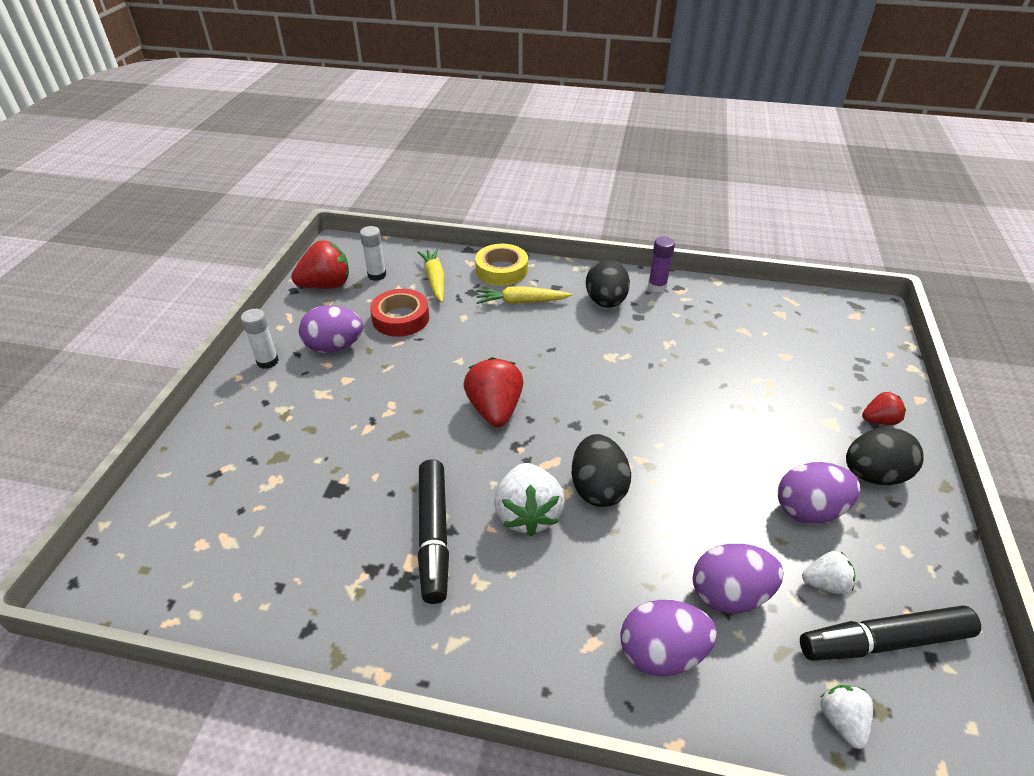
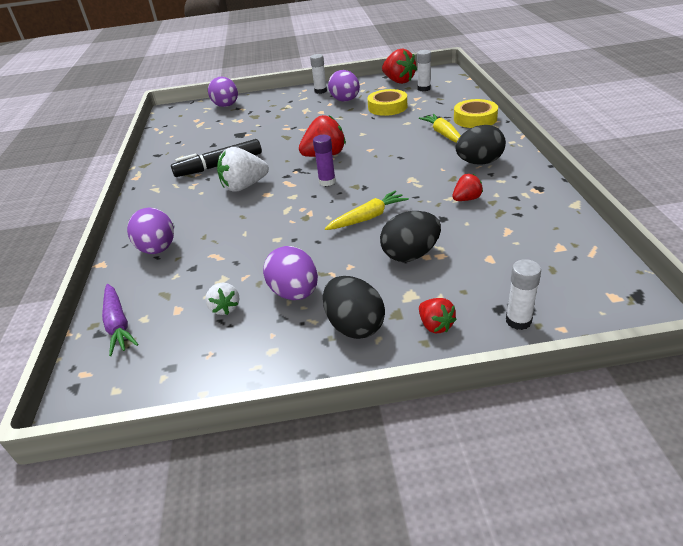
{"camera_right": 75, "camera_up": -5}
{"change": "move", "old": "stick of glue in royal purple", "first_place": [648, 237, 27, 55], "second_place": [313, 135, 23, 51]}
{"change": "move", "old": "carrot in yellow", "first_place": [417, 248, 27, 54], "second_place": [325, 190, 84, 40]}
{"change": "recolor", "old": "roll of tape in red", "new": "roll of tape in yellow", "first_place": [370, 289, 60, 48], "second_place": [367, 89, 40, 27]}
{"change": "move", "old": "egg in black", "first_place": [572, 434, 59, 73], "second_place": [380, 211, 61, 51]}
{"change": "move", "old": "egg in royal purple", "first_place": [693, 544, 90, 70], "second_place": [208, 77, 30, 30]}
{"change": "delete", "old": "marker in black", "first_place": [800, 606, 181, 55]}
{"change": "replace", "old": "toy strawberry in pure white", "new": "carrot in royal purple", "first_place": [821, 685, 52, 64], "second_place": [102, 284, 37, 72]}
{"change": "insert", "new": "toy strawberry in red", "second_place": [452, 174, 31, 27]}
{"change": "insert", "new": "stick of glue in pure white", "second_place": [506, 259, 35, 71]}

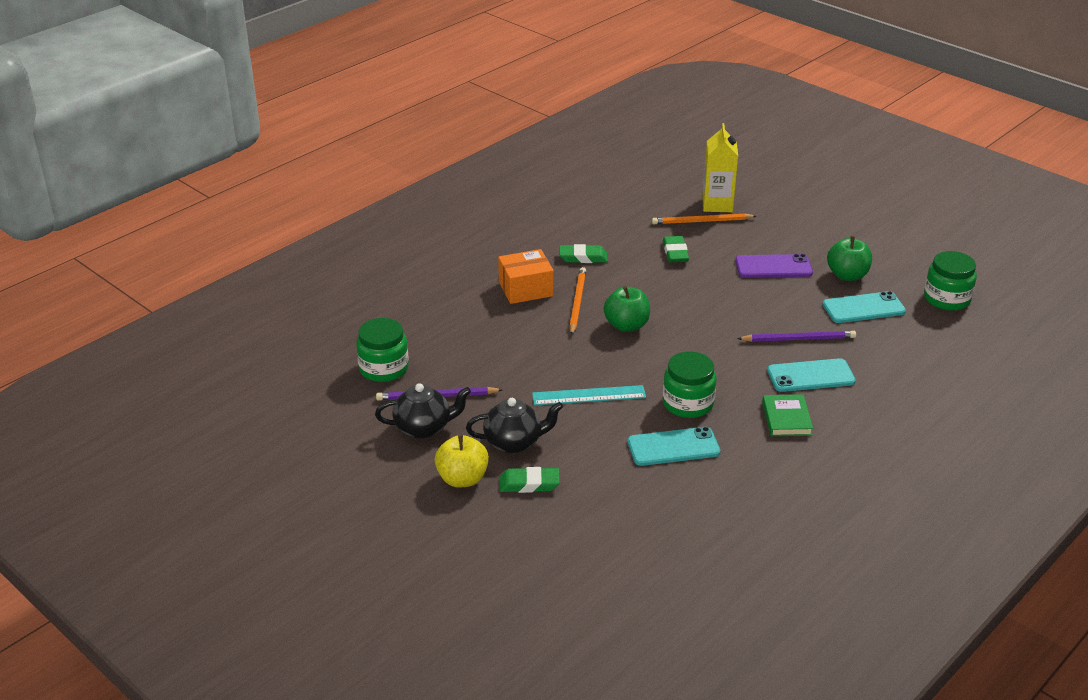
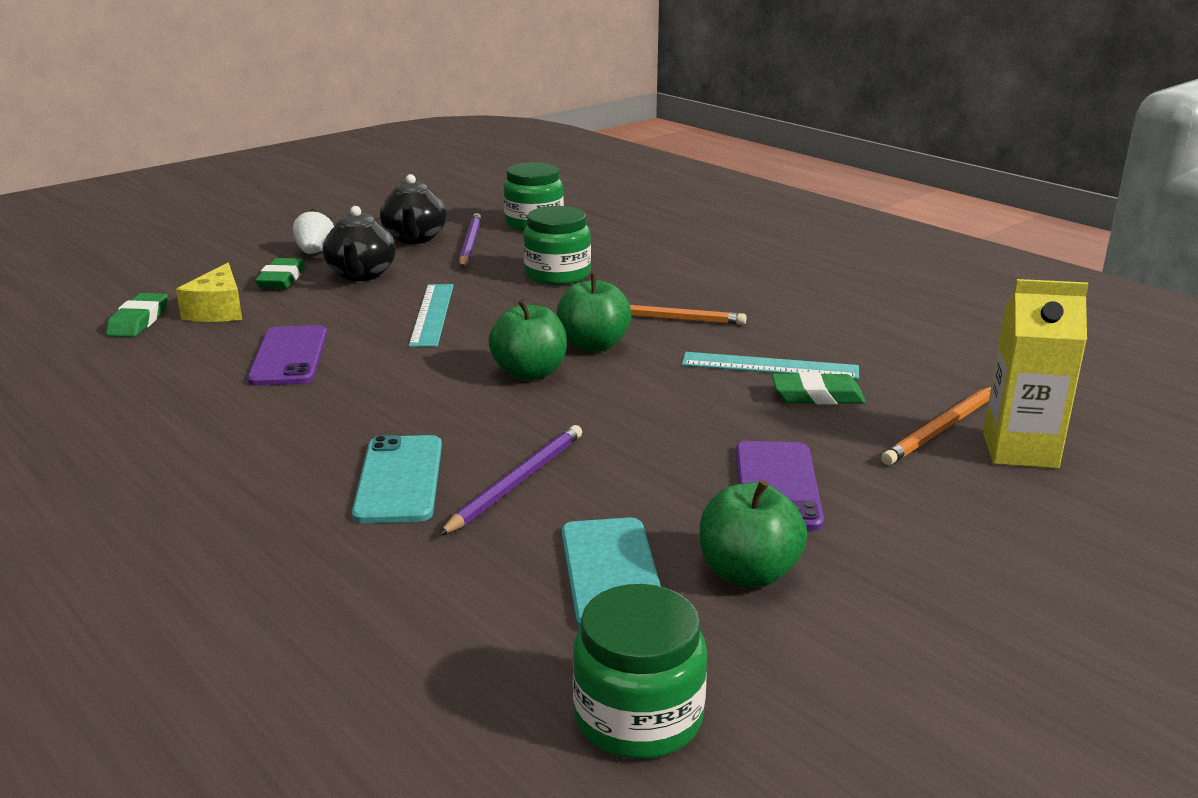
{"camera_right": 95, "camera_up": -10}
{"change": "rotate", "old": "pencil in orange-coloured", "first_place": [652, 213, 104, 11], "second_place": [881, 387, 110, 78], "degrees": -135}
{"change": "move", "old": "gum eraser in emerald", "first_place": [559, 244, 49, 19], "second_place": [106, 293, 62, 44]}
{"change": "delete", "old": "parcel in orange-coloured", "first_place": [498, 249, 56, 55]}
{"change": "rotate", "old": "pencil in royal purple", "first_place": [737, 331, 119, 11], "second_place": [439, 425, 143, 111], "degrees": -150}
{"change": "move", "old": "jam jar in emerald", "first_place": [663, 351, 54, 67], "second_place": [523, 206, 68, 79]}
{"change": "delete", "old": "hardback in emerald", "first_place": [762, 394, 51, 42]}
{"change": "recolor", "old": "phone in teal", "new": "phone in royal purple", "first_place": [628, 427, 92, 39], "second_place": [247, 325, 80, 61]}
{"change": "replace", "old": "toy apple in yellow", "new": "toy strawberry in pure white", "first_place": [435, 435, 54, 52], "second_place": [293, 209, 41, 45]}
{"change": "insert", "new": "piece of cheese in yellow", "second_place": [176, 263, 66, 59]}
{"change": "insert", "new": "toy apple in emerald", "second_place": [489, 299, 78, 81]}
{"change": "insert", "new": "ruler in teal", "second_place": [682, 352, 177, 28]}

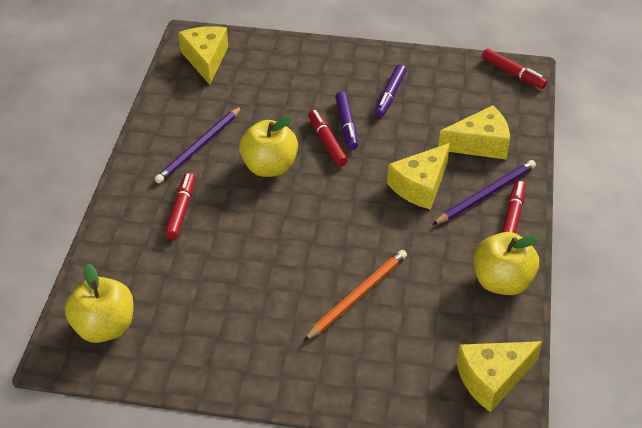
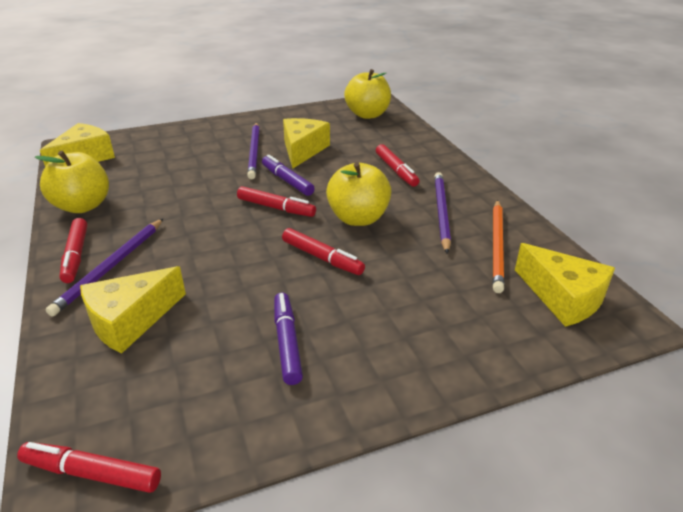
{"camera_right": 150, "camera_up": -10}
{"change": "move", "old": "marker in royal purple", "first_place": [335, 92, 23, 58], "second_place": [262, 155, 53, 41]}
{"change": "move", "old": "piece of cheese in yellow", "first_place": [387, 143, 63, 67], "second_place": [283, 118, 47, 51]}
{"change": "move", "old": "pencil in orange-coloured", "first_place": [304, 250, 103, 91], "second_place": [493, 200, 11, 93]}
{"change": "insert", "new": "pencil in royal purple", "second_place": [247, 122, 13, 57]}
{"change": "insert", "new": "marker in red", "second_place": [237, 186, 79, 31]}

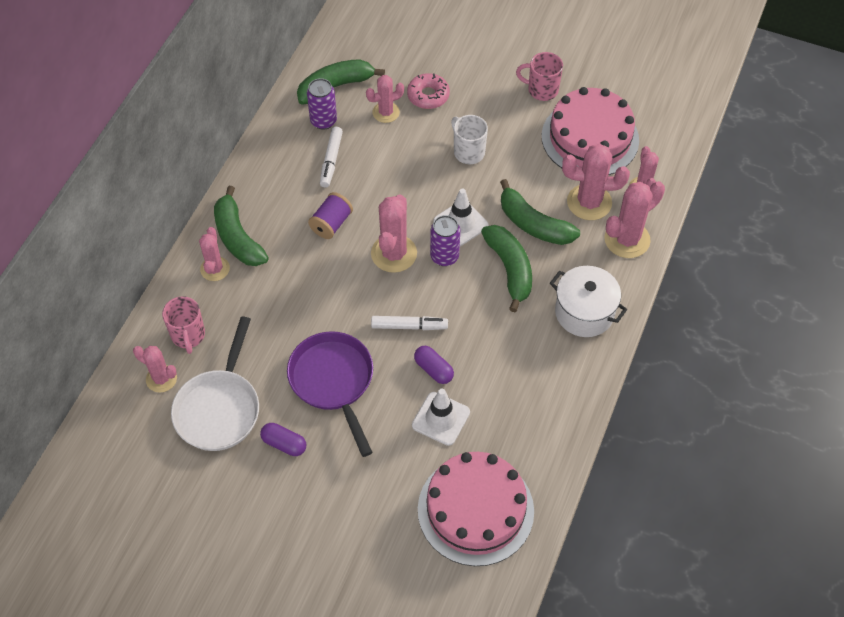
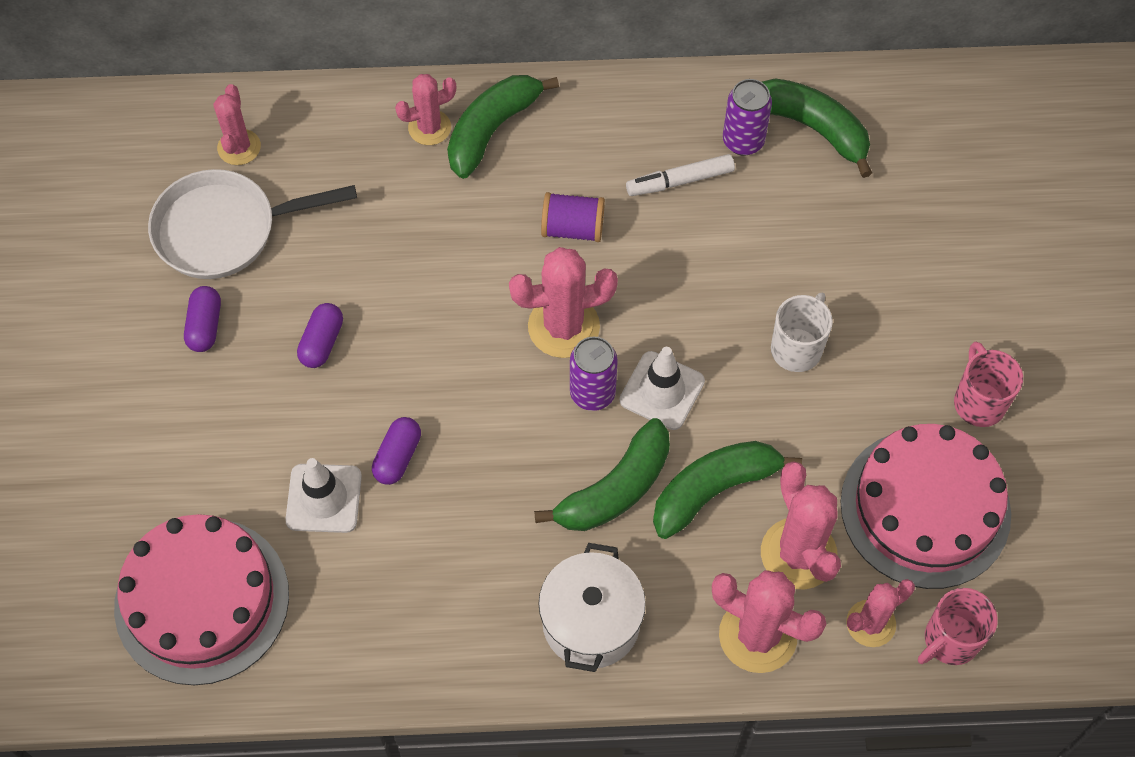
{"camera_right": 65, "camera_up": 5}
{"change": "delete", "old": "donut in pink", "first_place": [407, 73, 43, 36]}
{"change": "delete", "old": "cactus in pink", "first_place": [366, 75, 38, 48]}
{"change": "rotate", "old": "banana fruit in emerald", "first_place": [500, 179, 80, 66], "second_place": [653, 441, 149, 98], "degrees": 45}
{"change": "move", "old": "mug in pink", "first_place": [162, 296, 43, 58], "second_place": [918, 588, 80, 77]}
{"change": "delete", "old": "marker in pure white", "first_place": [371, 316, 77, 14]}
{"change": "replace", "old": "skillet in royal purple", "new": "pill shape in royal purple", "first_place": [287, 331, 86, 126], "second_place": [297, 303, 46, 65]}

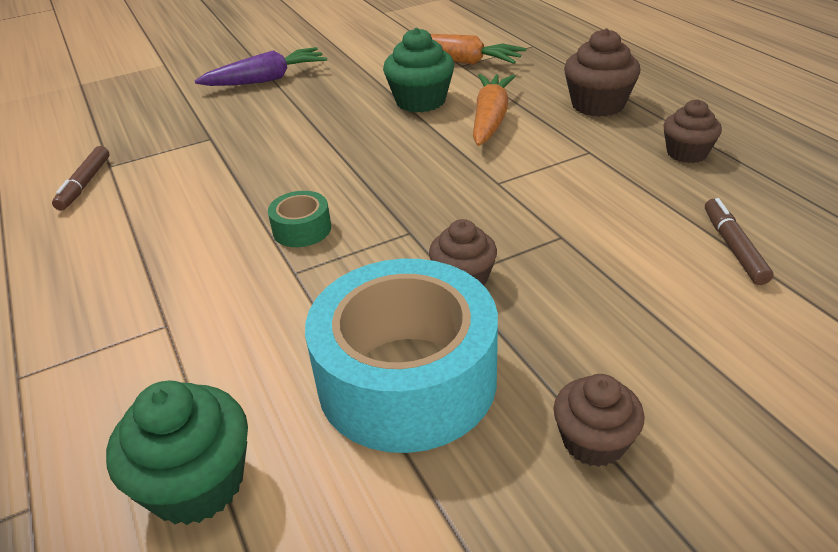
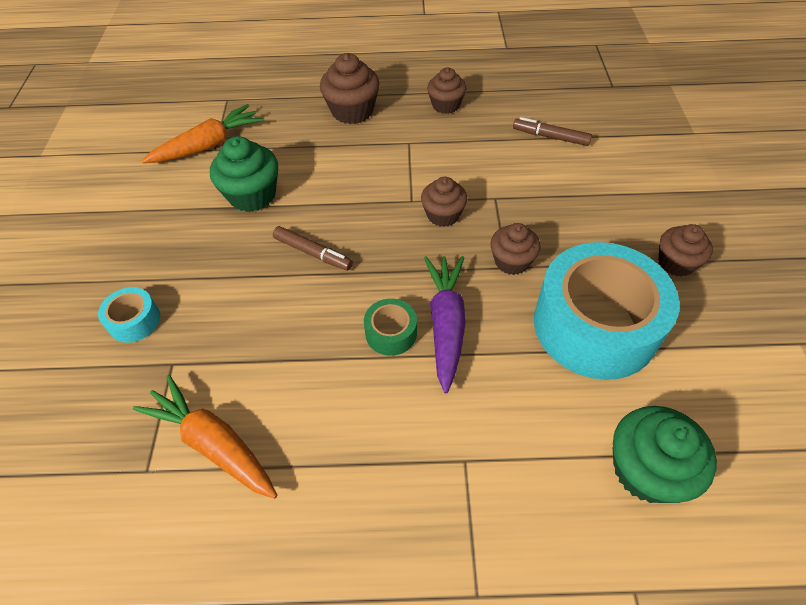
{"camera_right": -65, "camera_up": 15}
{"change": "move", "old": "carrot in royal purple", "first_place": [195, 47, 132, 39], "second_place": [424, 256, 42, 137]}
{"change": "move", "old": "carrot in orange-coloured", "first_place": [473, 74, 43, 72], "second_place": [133, 375, 144, 124]}
{"change": "move", "old": "marker in russet", "first_place": [52, 146, 58, 65], "second_place": [273, 226, 80, 45]}
{"change": "insert", "new": "cupcake in russet", "second_place": [421, 177, 46, 50]}
{"change": "insert", "new": "roll of tape in teal", "second_place": [98, 287, 62, 56]}

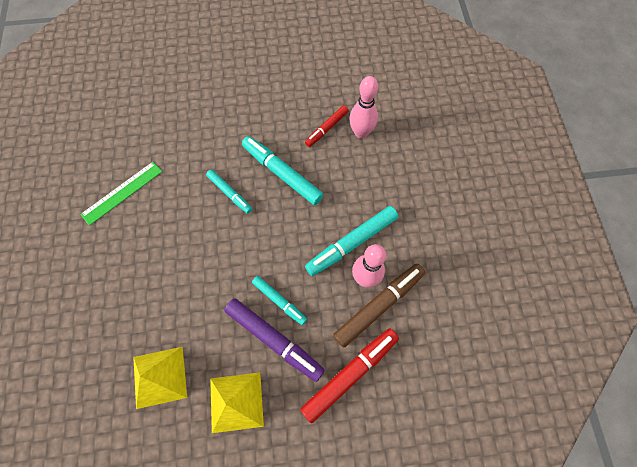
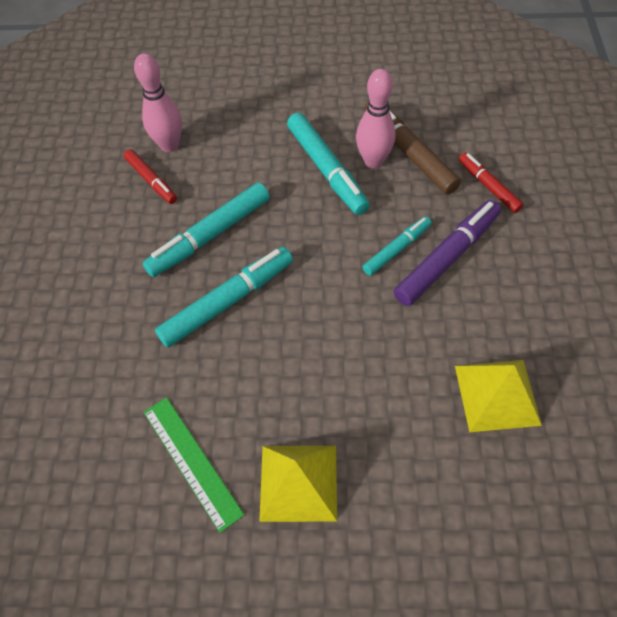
{"camera_right": -80, "camera_up": -10}
{"change": "resize", "old": "marker in teal", "first_place": [206, 170, 46, 44], "second_place": [155, 247, 138, 101], "factor": 1.67}
{"change": "resize", "old": "marker in red", "first_place": [300, 328, 99, 95], "second_place": [459, 152, 65, 61], "factor": 0.6}
{"change": "move", "old": "pyramid shape in yellow", "first_place": [210, 372, 54, 61], "second_place": [259, 446, 78, 76]}

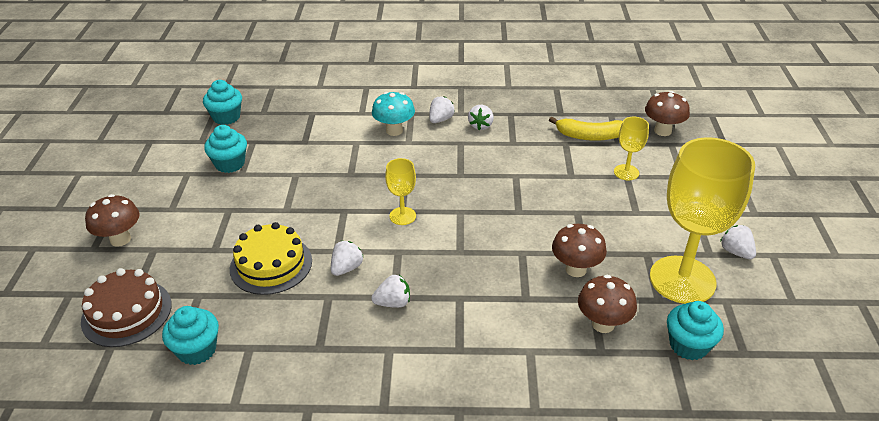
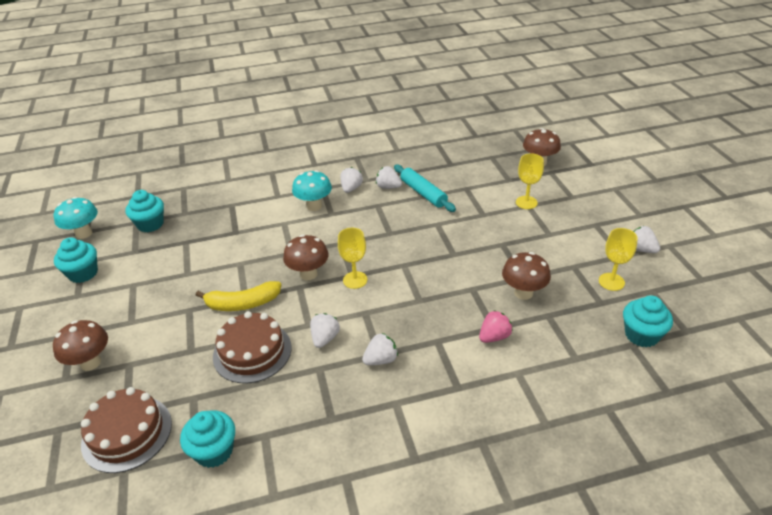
{"camera_right": -15, "camera_up": 0}
{"change": "rotate", "old": "toy strawberry in pure white", "first_place": [468, 105, 26, 25], "second_place": [376, 166, 26, 23], "degrees": 120}
{"change": "move", "old": "banana fruit in yellow", "first_place": [549, 116, 74, 25], "second_place": [196, 281, 85, 30]}
{"change": "move", "old": "cupcake in teal", "first_place": [204, 125, 43, 48], "second_place": [54, 237, 44, 46]}
{"change": "resize", "old": "goblet in yellow", "first_place": [650, 137, 105, 167], "second_place": [599, 228, 39, 63], "factor": 0.45}
{"change": "recolor", "old": "gateau in yellow", "new": "gateau in russet", "first_place": [230, 222, 82, 73], "second_place": [213, 311, 79, 73]}
{"change": "move", "old": "toadstool in russet", "first_place": [578, 275, 59, 58], "second_place": [283, 235, 46, 45]}
{"change": "insert", "new": "dough roller in teal", "second_place": [394, 165, 62, 47]}
{"change": "insert", "new": "toadstool in teal", "second_place": [54, 197, 44, 42]}
{"change": "insert", "new": "toy strawberry in pink", "second_place": [479, 310, 34, 33]}

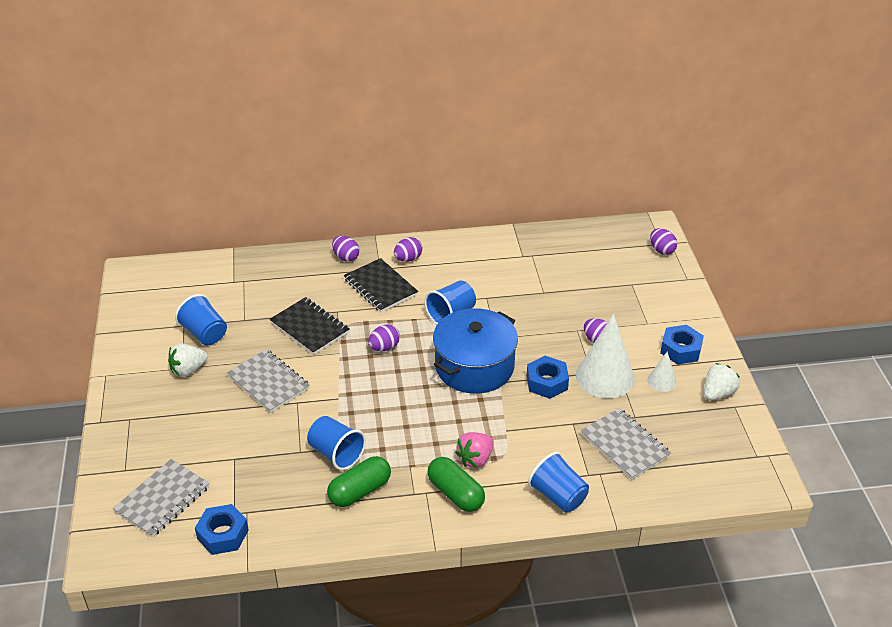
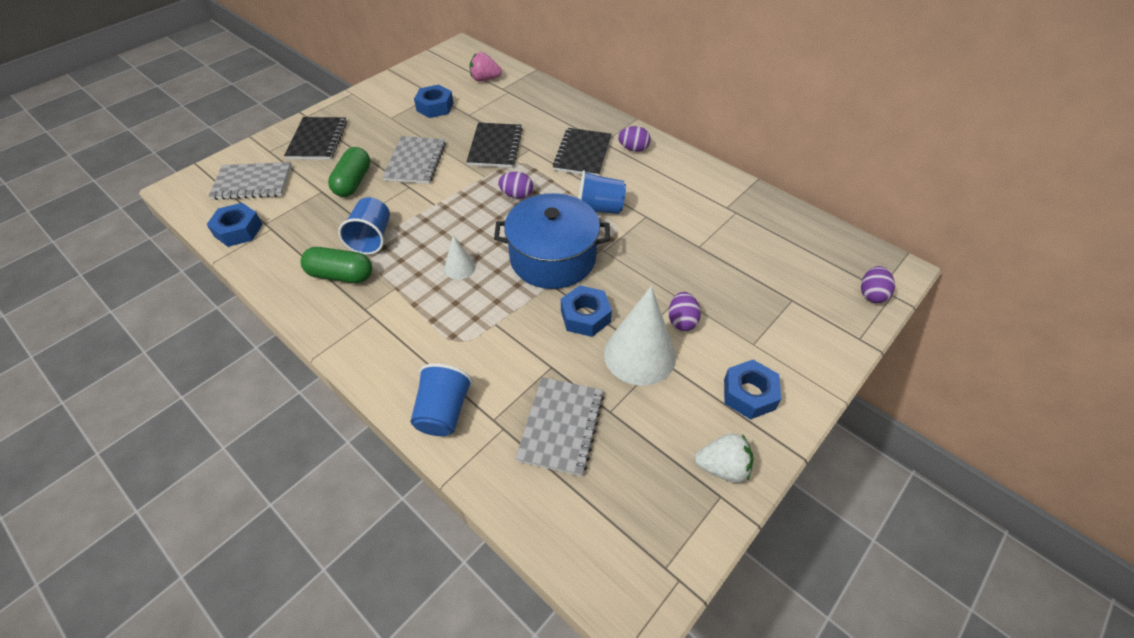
{"camera_right": 50, "camera_up": 10}
{"change": "delete", "old": "egg in royal purple", "first_place": [332, 236, 27, 26]}
{"change": "replace", "old": "tumbler in cobalt", "new": "nut in cobalt", "first_place": [175, 294, 52, 51], "second_place": [414, 85, 40, 33]}
{"change": "delete", "old": "toy strawberry in pure white", "first_place": [168, 343, 40, 34]}
{"change": "move", "old": "cone shape in pure white", "first_place": [647, 351, 30, 41], "second_place": [444, 235, 32, 45]}
{"change": "move", "old": "toy strawberry in pink", "first_place": [455, 432, 39, 36], "second_place": [469, 52, 33, 29]}
{"change": "move", "old": "pill shape in emerald", "first_place": [427, 457, 58, 55], "second_place": [328, 147, 42, 50]}
{"change": "insert", "new": "notebook in black", "second_place": [284, 117, 63, 43]}

